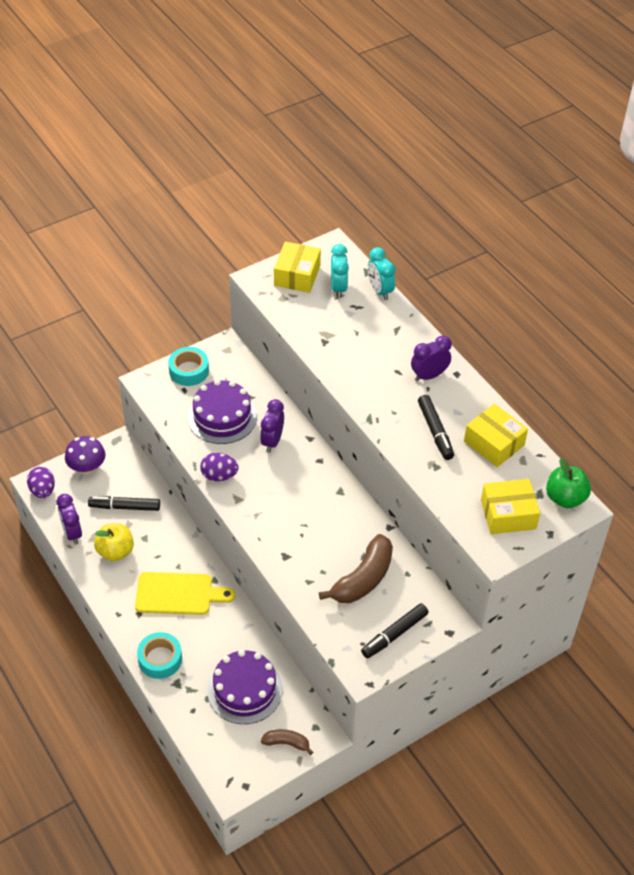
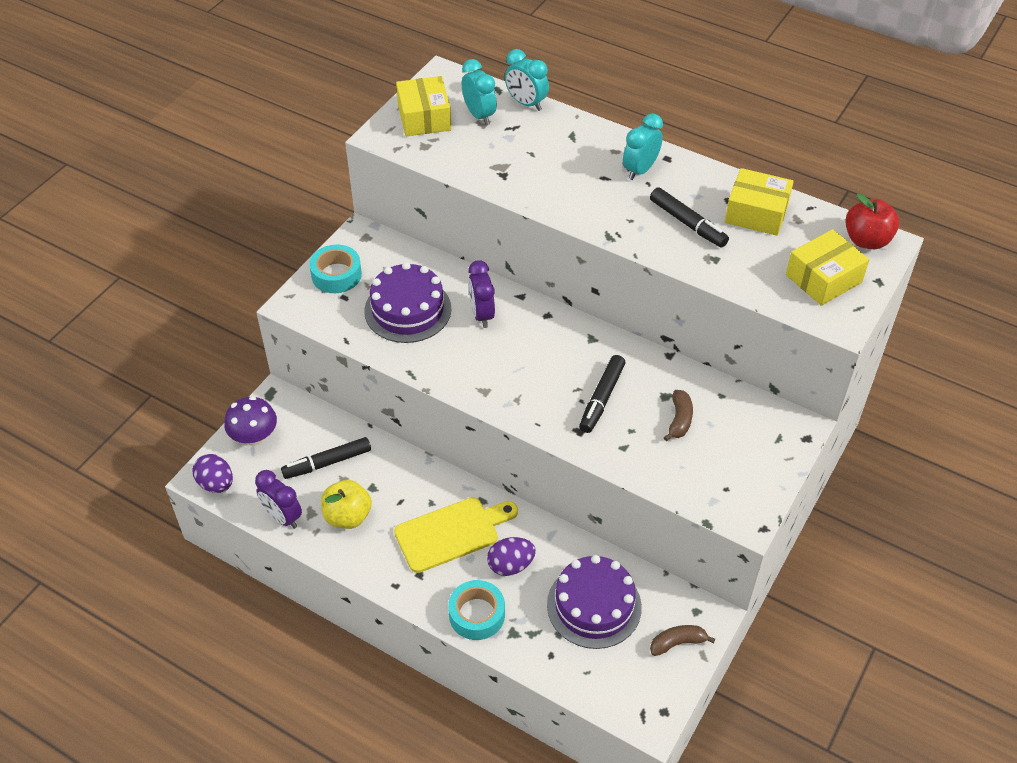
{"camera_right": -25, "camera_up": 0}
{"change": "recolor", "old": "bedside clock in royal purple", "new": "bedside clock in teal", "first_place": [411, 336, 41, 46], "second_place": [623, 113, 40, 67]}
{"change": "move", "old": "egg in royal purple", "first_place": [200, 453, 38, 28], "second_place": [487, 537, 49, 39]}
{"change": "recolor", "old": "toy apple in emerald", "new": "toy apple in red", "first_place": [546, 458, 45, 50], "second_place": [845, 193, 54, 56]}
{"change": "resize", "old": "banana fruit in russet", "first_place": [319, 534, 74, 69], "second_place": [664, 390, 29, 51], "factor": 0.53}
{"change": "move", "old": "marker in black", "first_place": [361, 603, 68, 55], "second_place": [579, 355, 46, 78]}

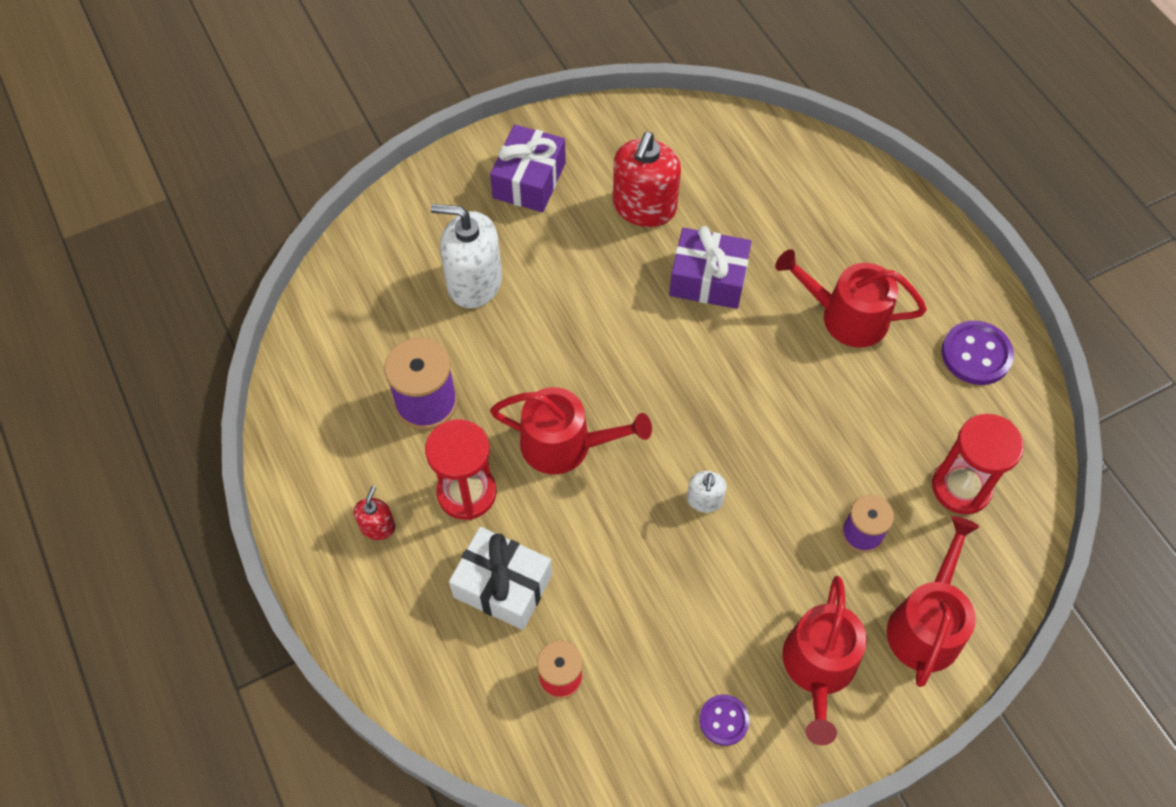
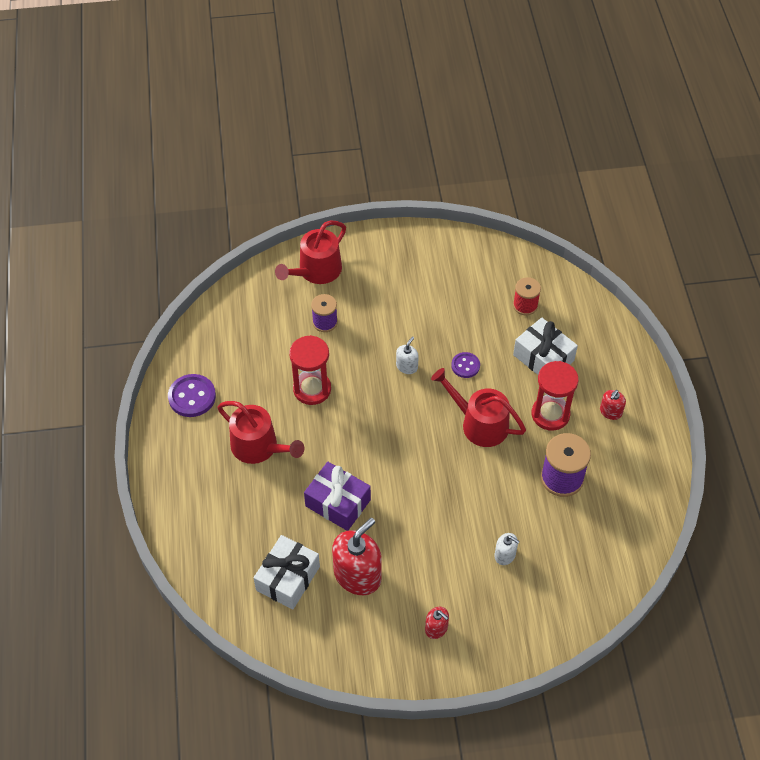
{"camera_right": -160, "camera_up": -5}
{"change": "replace", "old": "wrapped gift in royal purple", "new": "soap pump in red", "first_place": [490, 125, 76, 87], "second_place": [425, 607, 24, 32]}
{"change": "resize", "old": "soap pump in pure white", "first_place": [431, 204, 71, 104], "second_place": [494, 533, 26, 32], "factor": 0.49}
{"change": "move", "old": "hourglass in red", "first_place": [932, 414, 92, 100], "second_place": [289, 335, 42, 70]}
{"change": "delete", "old": "sprinkling can in red", "first_place": [782, 576, 85, 169]}
{"change": "move", "old": "sewing button in royal purple", "first_place": [699, 694, 51, 52], "second_place": [451, 352, 29, 26]}
{"change": "insert", "new": "wrapped gift in pure white", "second_place": [254, 535, 66, 74]}

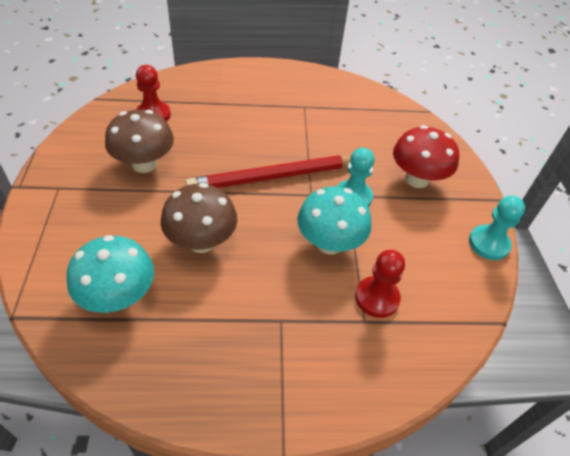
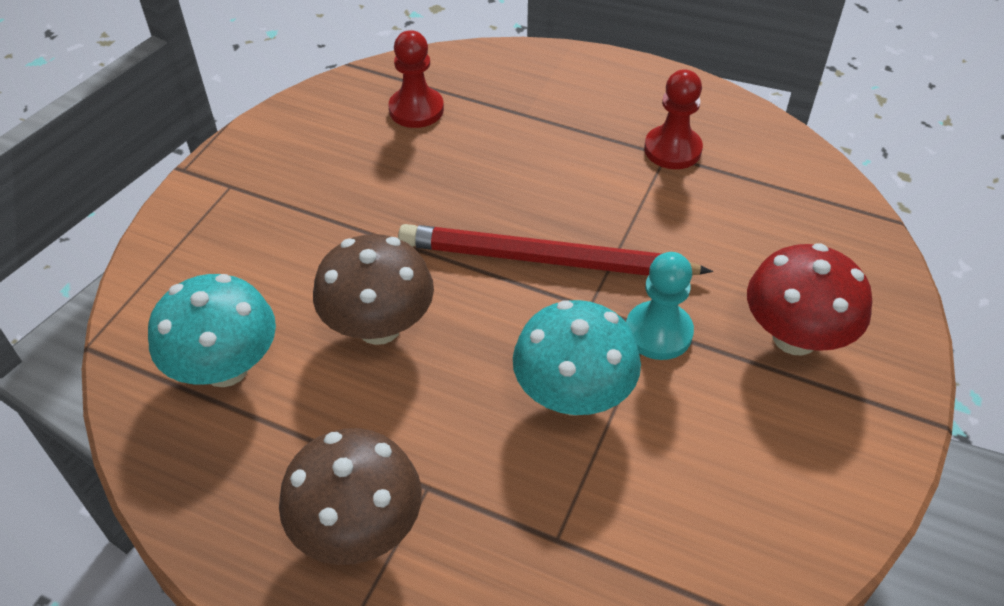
{"camera_right": 30, "camera_up": 0}
{"change": "move", "old": "toadstool in russet", "first_place": [105, 110, 69, 63], "second_place": [279, 428, 143, 137]}
{"change": "delete", "old": "chess pawn in teal", "first_place": [469, 196, 56, 64]}
{"change": "move", "old": "chess pawn in red", "first_place": [355, 250, 50, 68], "second_place": [644, 69, 59, 100]}

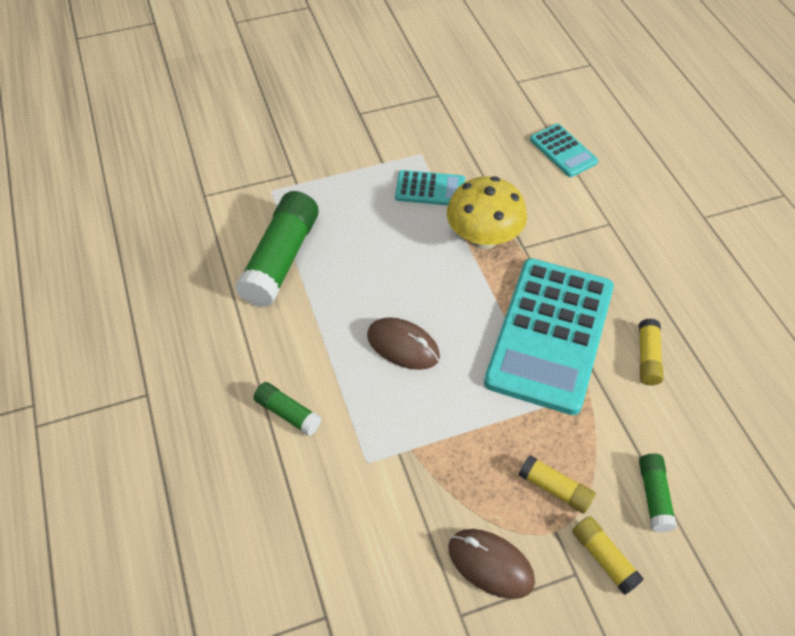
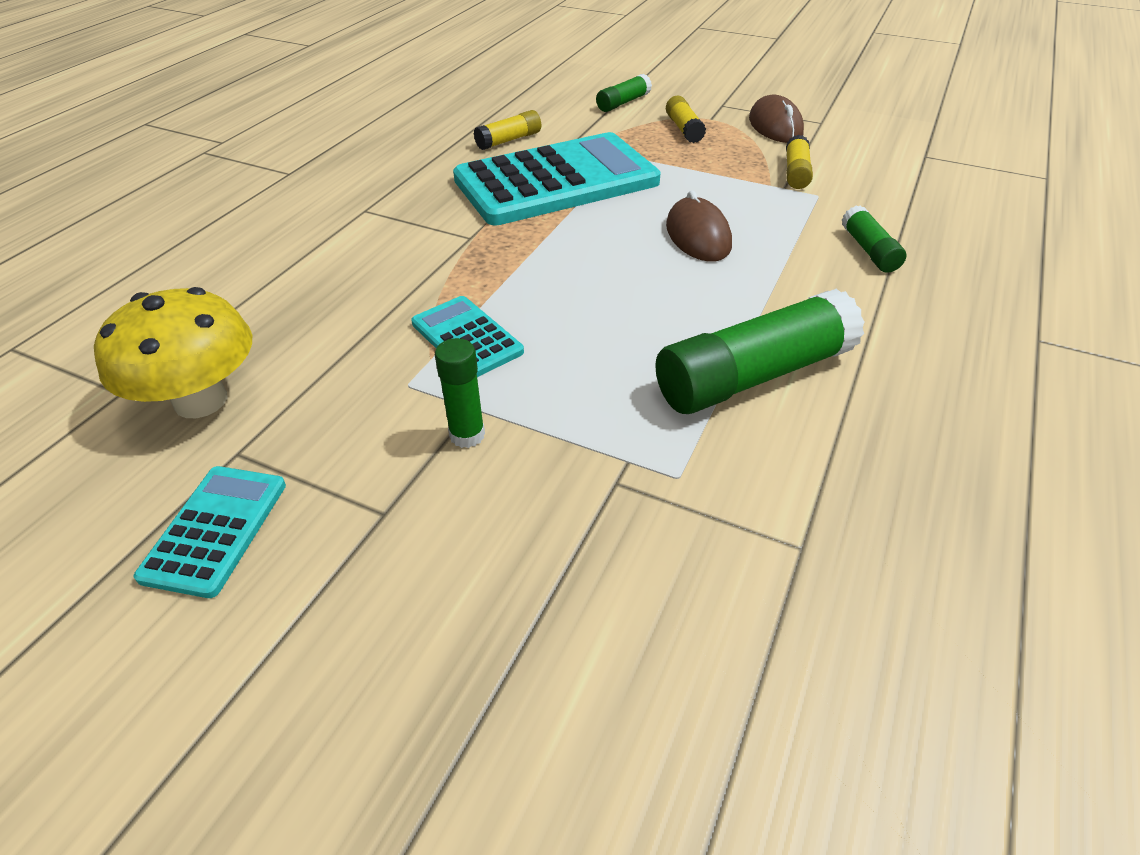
{"camera_right": -135, "camera_up": -10}
{"change": "move", "old": "adding machine in teal", "first_place": [530, 124, 68, 53], "second_place": [134, 466, 152, 132]}
{"change": "move", "old": "toadstool in yellow", "first_place": [447, 176, 80, 73], "second_place": [94, 287, 158, 131]}
{"change": "move", "old": "stick of glue in yellow", "first_place": [572, 516, 72, 79], "second_place": [786, 135, 27, 54]}
{"change": "insert", "new": "stick of glue in emerald", "second_place": [435, 338, 50, 110]}

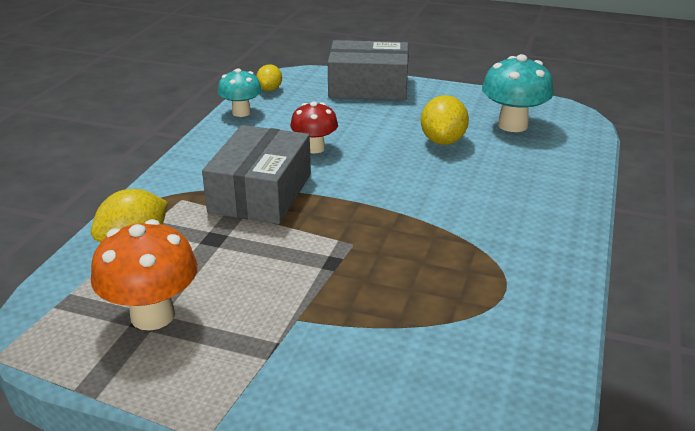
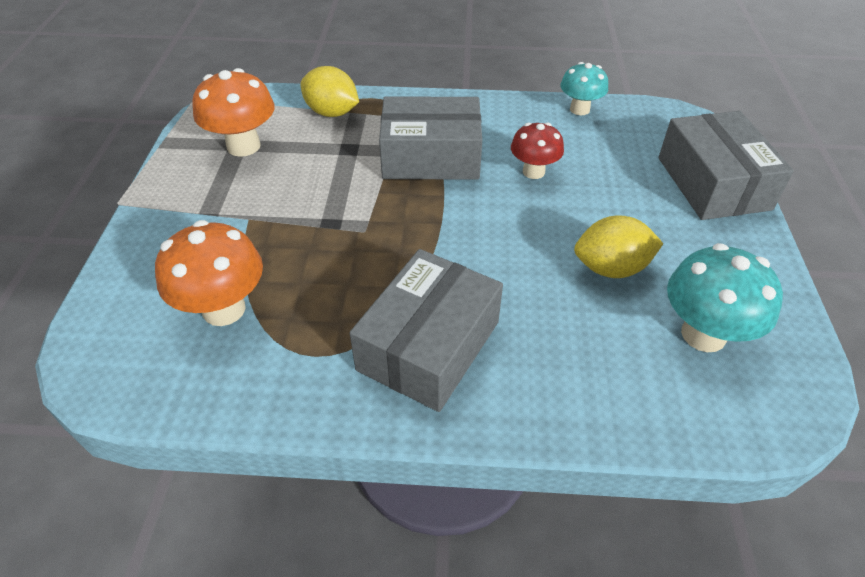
{"camera_right": 75, "camera_up": 15}
{"change": "delete", "old": "toy lemon in yellow", "first_place": [256, 64, 26, 27]}
{"change": "insert", "new": "toadstool in orange-coloured", "second_place": [155, 220, 108, 106]}
{"change": "insert", "new": "parcel in ash-grey", "second_place": [350, 249, 153, 163]}

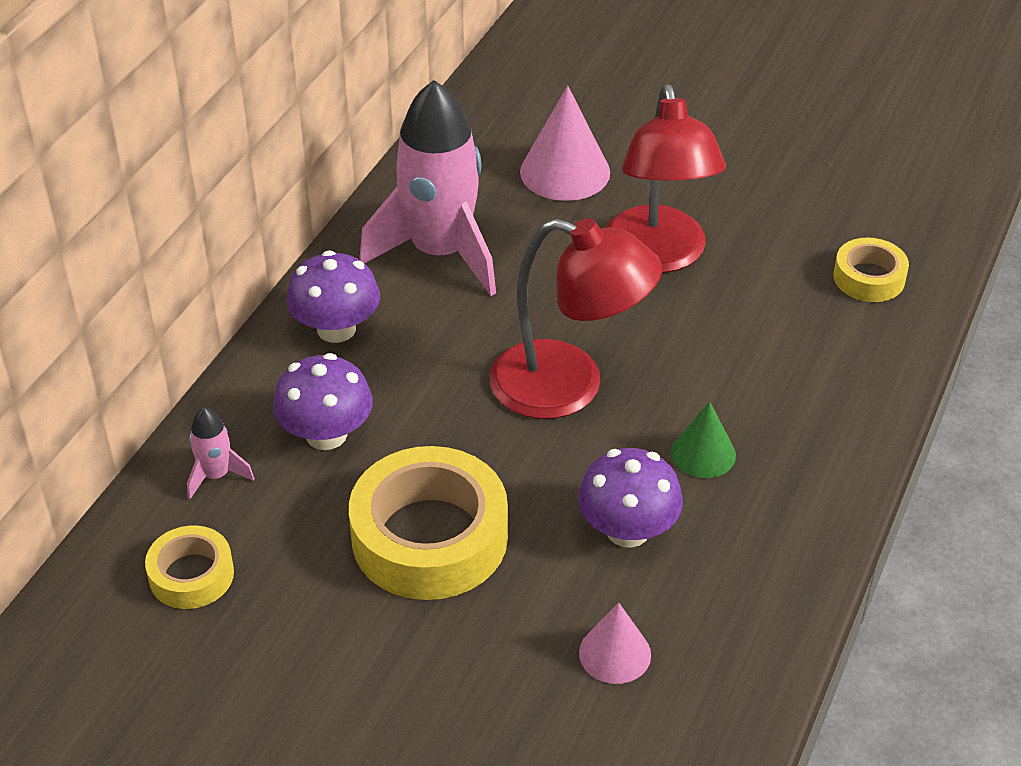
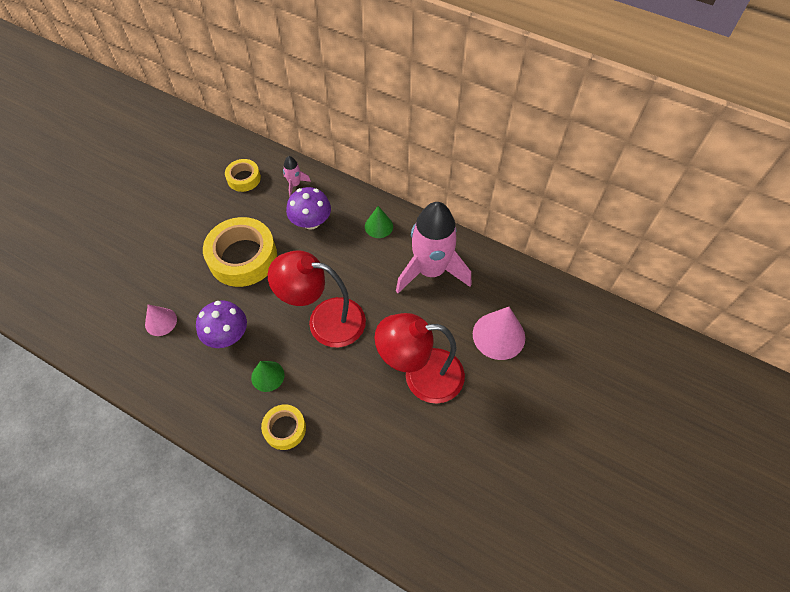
{"camera_right": 95, "camera_up": 15}
{"change": "rotate", "old": "reading lamp in red", "first_place": [489, 218, 173, 201], "second_place": [268, 250, 98, 98], "degrees": 75}
{"change": "move", "old": "roll of tape in yellow", "first_place": [833, 238, 76, 64], "second_place": [261, 404, 45, 46]}
{"change": "replace", "old": "toadstool in royal purple", "new": "cone shape in emerald", "first_place": [287, 250, 93, 93], "second_place": [365, 206, 28, 32]}

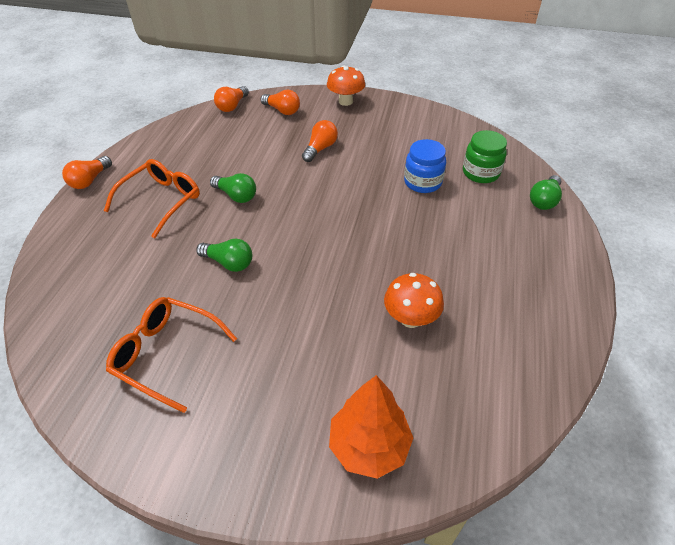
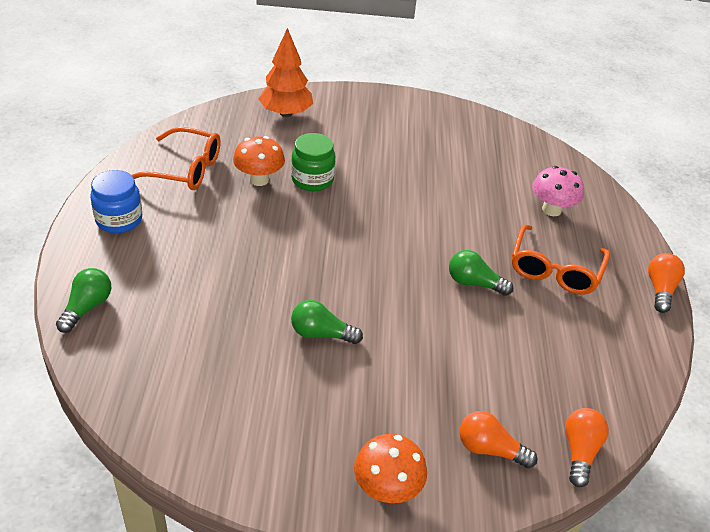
{"camera_right": 165, "camera_up": -5}
{"change": "delete", "old": "lightbulb in orange-coloured", "first_place": [302, 120, 36, 42]}
{"change": "move", "old": "jam jar in emerald", "first_place": [463, 130, 44, 53], "second_place": [291, 133, 44, 59]}
{"change": "move", "old": "jam jar in cobalt", "first_place": [404, 139, 42, 54], "second_place": [90, 170, 52, 63]}
{"change": "move", "old": "lightbulb in emerald", "first_place": [196, 238, 56, 34], "second_place": [291, 300, 72, 44]}
{"change": "move", "old": "spectacles in orange-coloured", "first_place": [106, 297, 131, 116], "second_place": [132, 127, 89, 63]}
{"change": "insert", "new": "toadstool in pink", "second_place": [532, 166, 52, 50]}

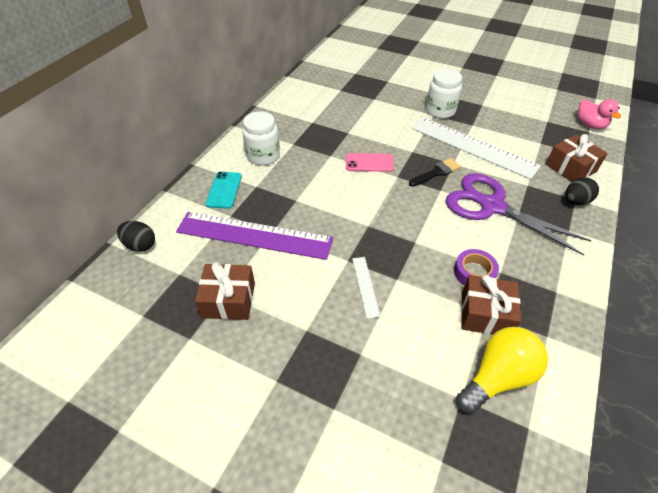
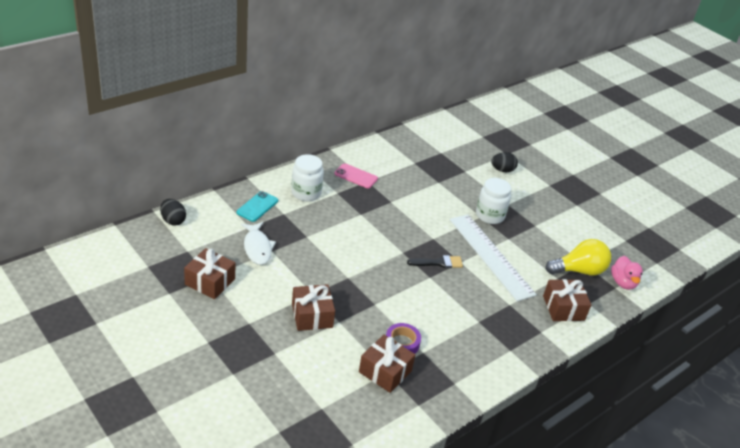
{"camera_right": 20, "camera_up": -10}
{"change": "move", "old": "phone in pink", "first_place": [346, 153, 48, 19], "second_place": [334, 163, 44, 25]}
{"change": "delete", "old": "pair of scissors in royal purple", "first_place": [446, 173, 146, 83]}
{"change": "move", "old": "egg in black", "first_place": [565, 177, 34, 28], "second_place": [491, 152, 27, 20]}
{"change": "replace", "old": "ruler in royal purple", "new": "toy fish in pure white", "first_place": [176, 212, 157, 48], "second_place": [241, 222, 35, 43]}
{"change": "replace", "old": "ruler in pure white", "new": "wrapped gift in russet", "first_place": [352, 257, 29, 62], "second_place": [292, 284, 43, 47]}
{"change": "move", "old": "lightbulb in yellow", "first_place": [456, 327, 92, 87], "second_place": [546, 239, 65, 36]}

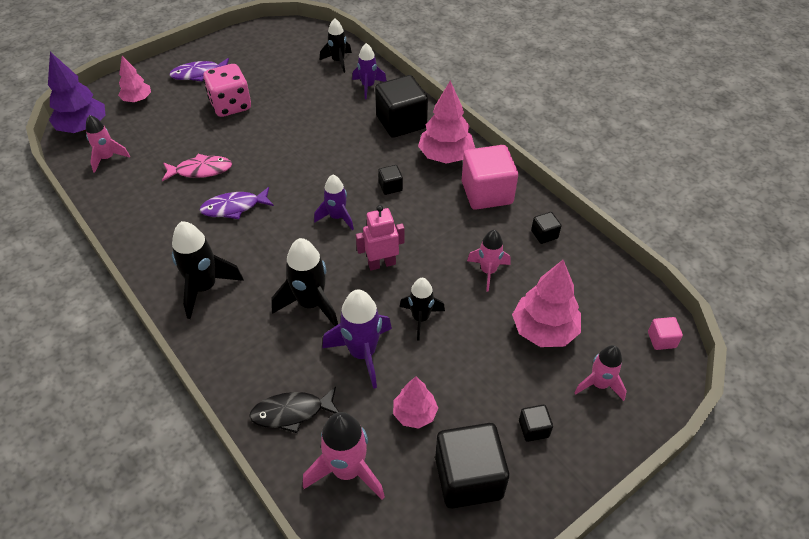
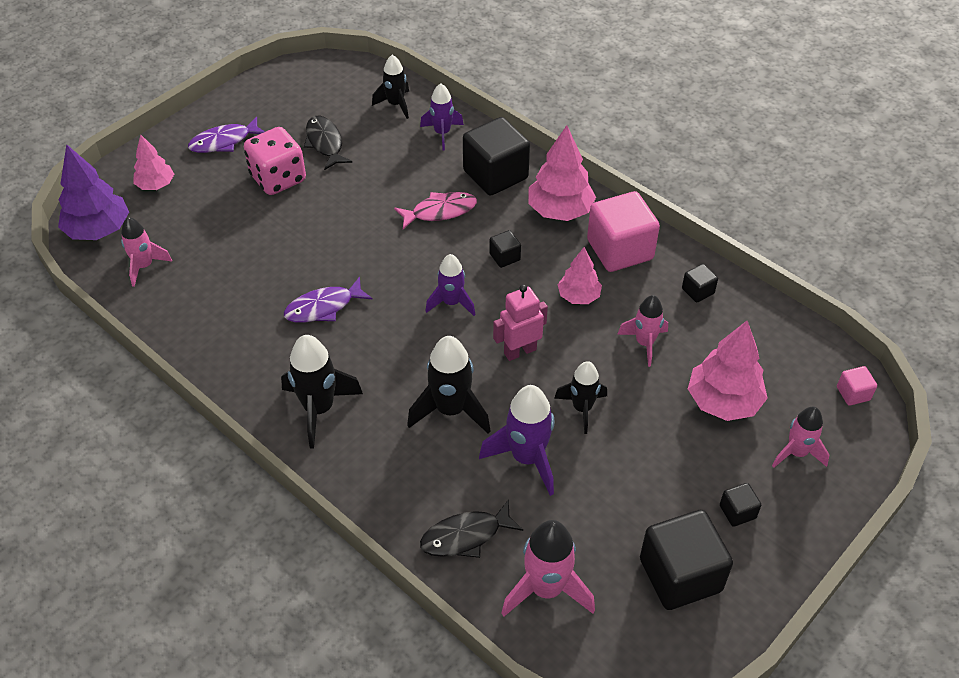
{"camera_right": -10, "camera_up": 0}
{"change": "move", "old": "toy fish in pink", "first_place": [162, 154, 70, 27], "second_place": [394, 192, 83, 37]}
{"change": "move", "old": "tree in pink", "first_place": [393, 376, 45, 53], "second_place": [558, 247, 44, 57]}
{"change": "insert", "new": "toy fish in black", "second_place": [304, 116, 48, 54]}

